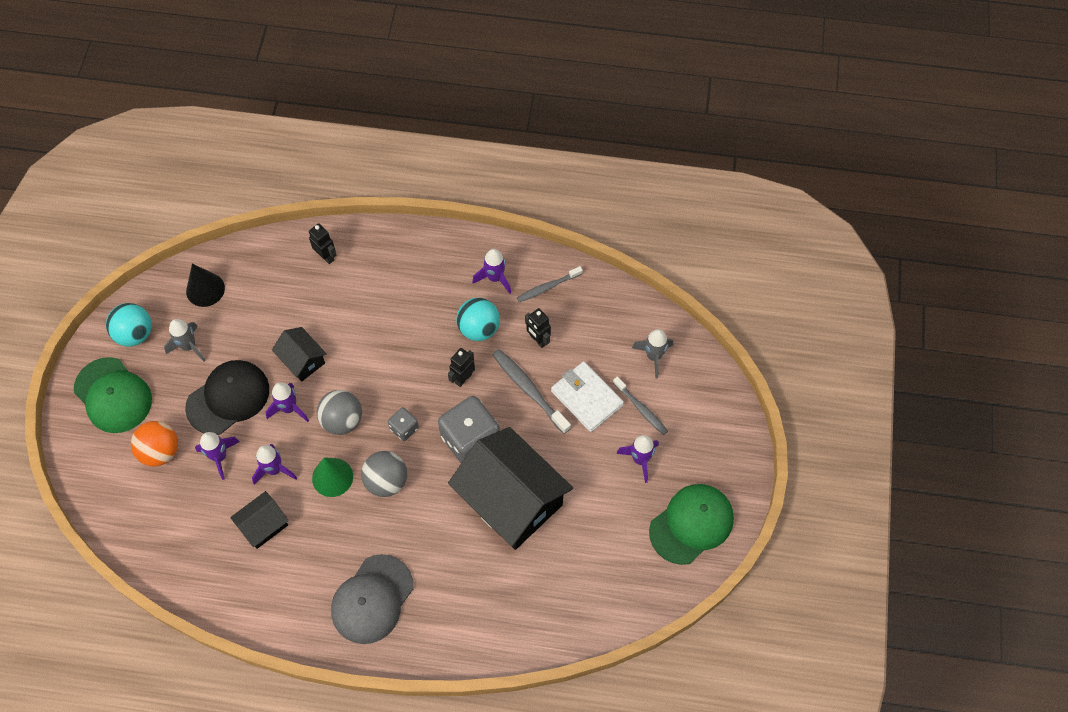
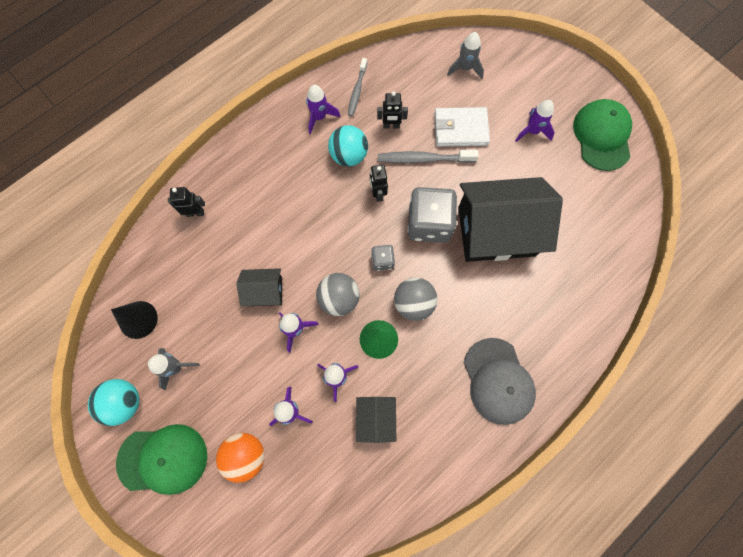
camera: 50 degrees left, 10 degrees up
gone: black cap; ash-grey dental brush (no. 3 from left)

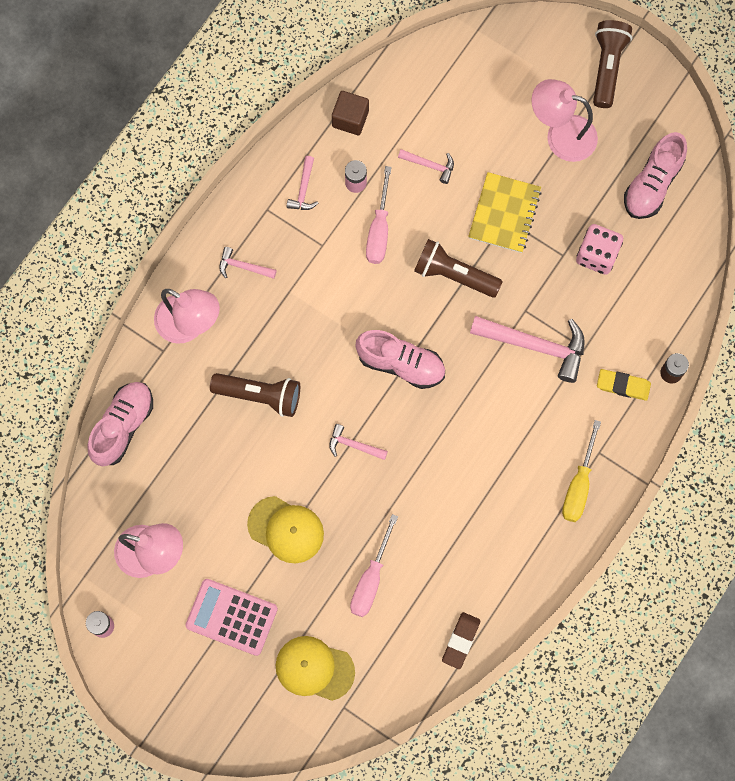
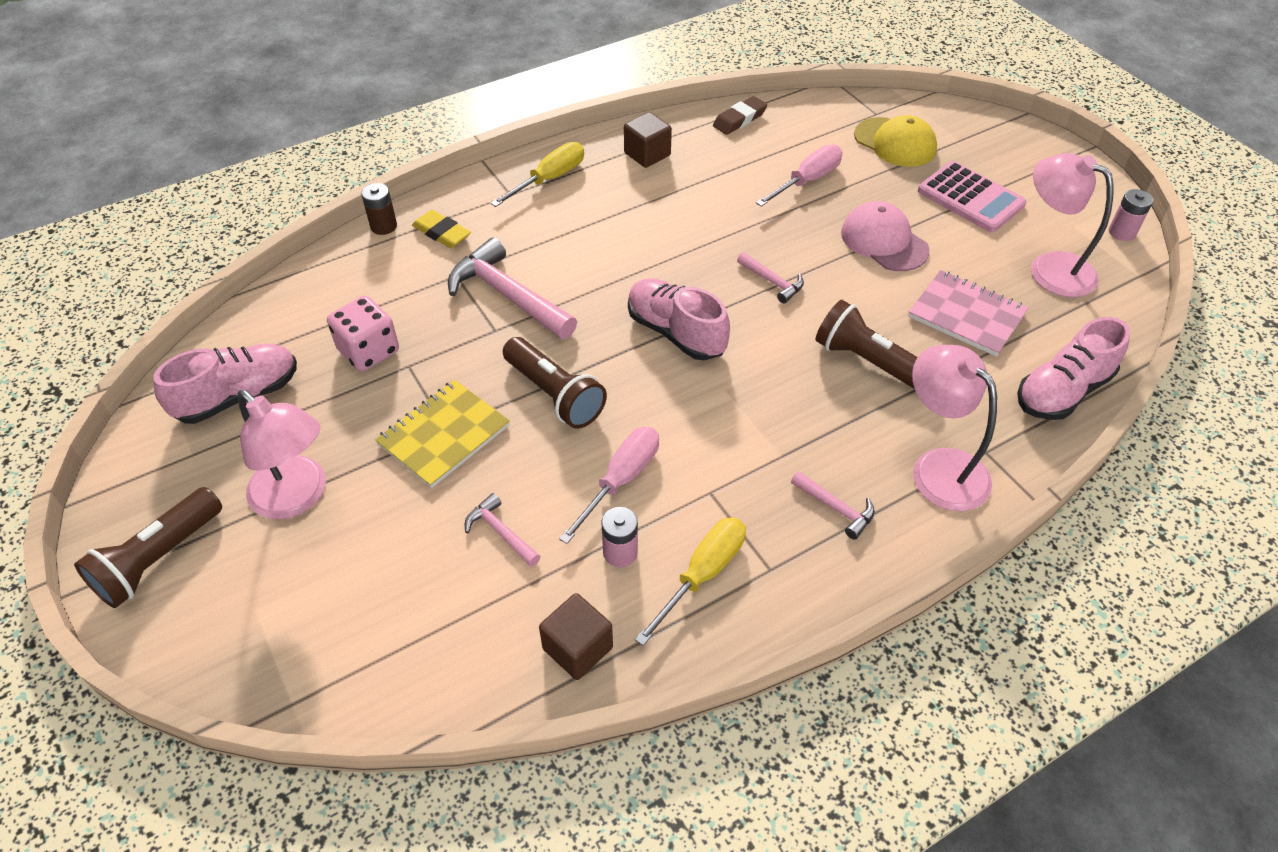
camera: 155 degrees left, 25 degrees down
new: brown solid cube (no. 2 from left); rosy notebook
swapped: rosy claw hammer (no. 2 from left) to yellow flat screwdriver (no. 2 from left)
repainted: yellow cap (no. 1 from left) to rosy cap

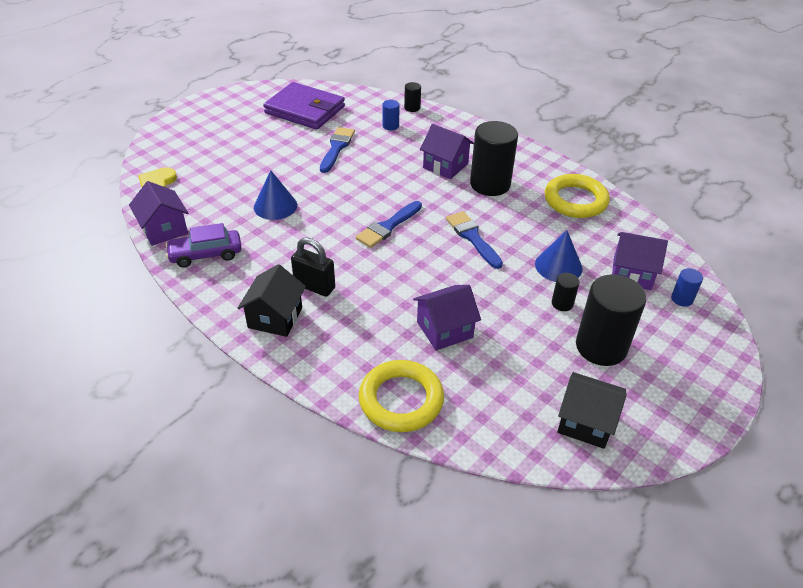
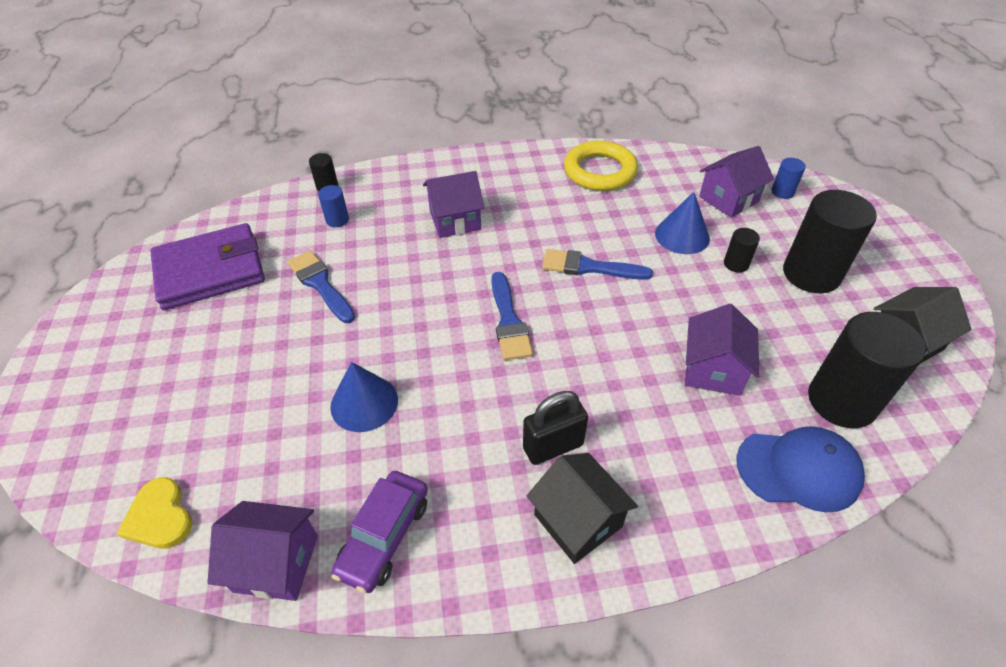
camera: 50 degrees left, 5 degrees up
shifted: black cylinder (no. 2 from left in the first image) to black cylinder (no. 4 from left)
swapped: yellow ring (no. 1 from left) to blue cap

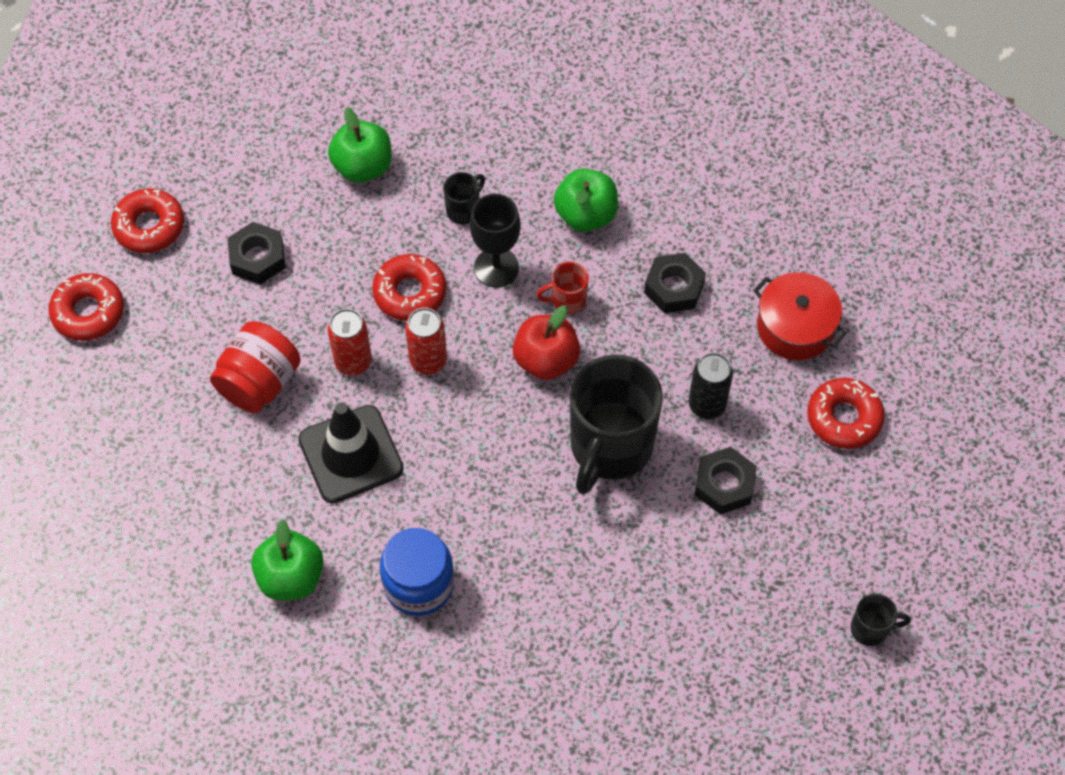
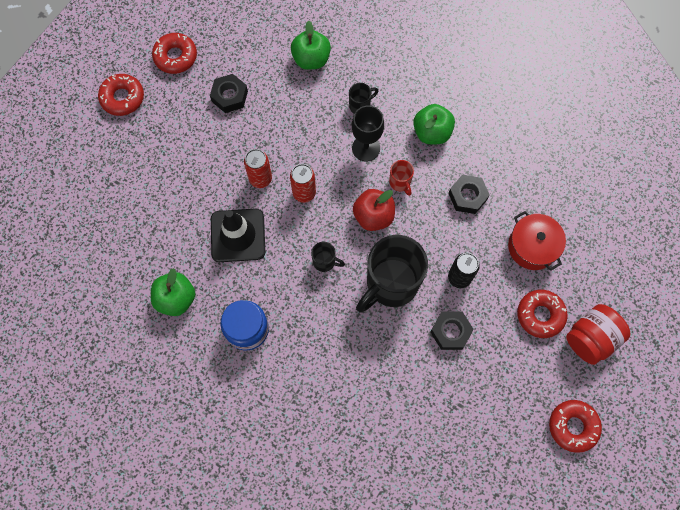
camera: 20 degrees right, 10 degrees up
shifted: red jar; red donut (no. 3 from left in the first image) to red donut (no. 4 from left); black tea mug (no. 3 from left in the first image) to black tea mug (no. 1 from left)
rotated: red tea mug 120 degrees counterclockwise

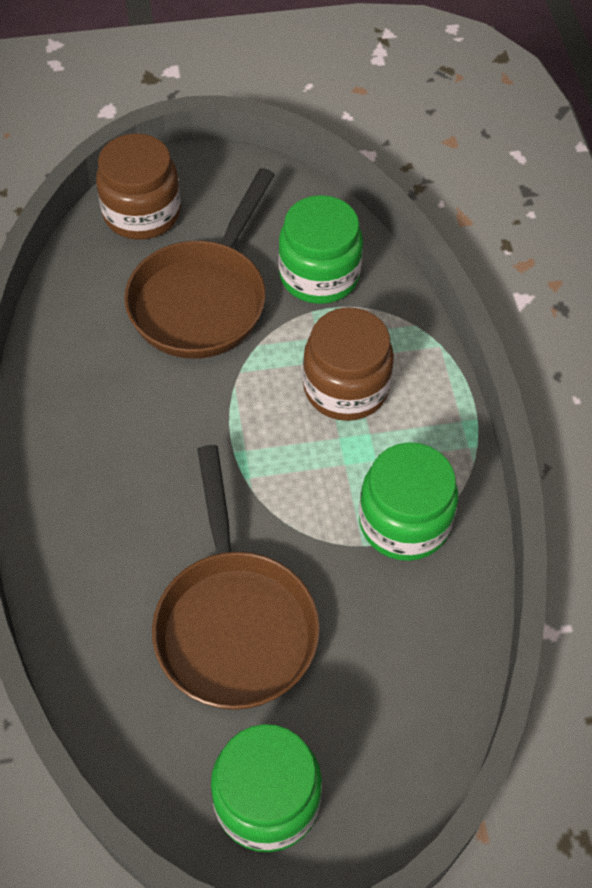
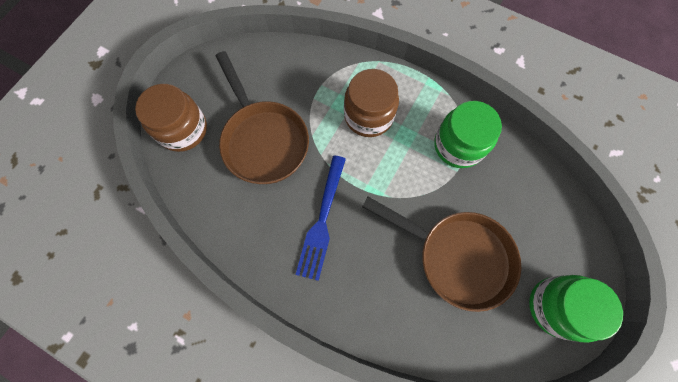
camera: 50 degrees left, 15 degrees up
gone: emerald jar (no. 2 from left)
new: blue fork

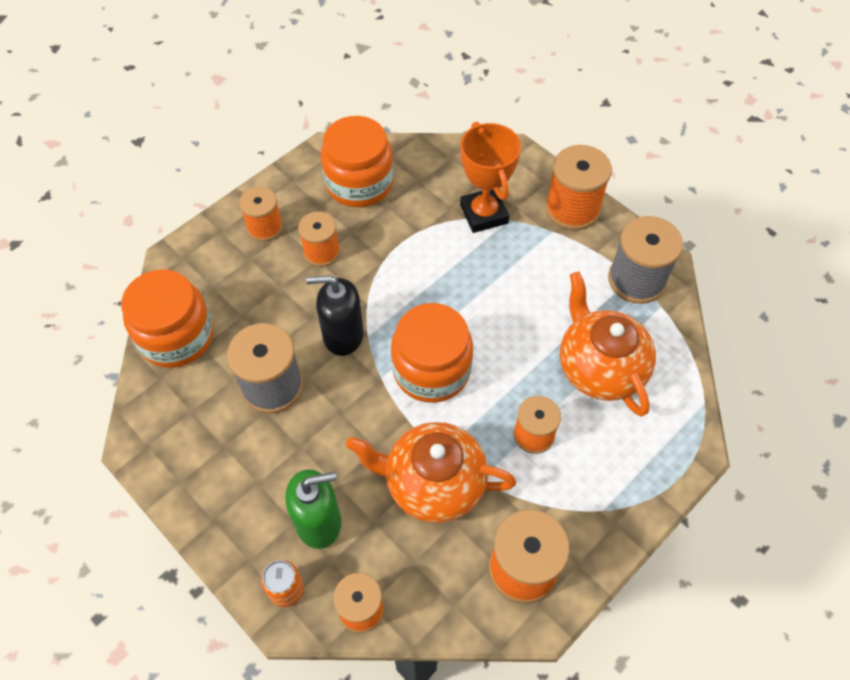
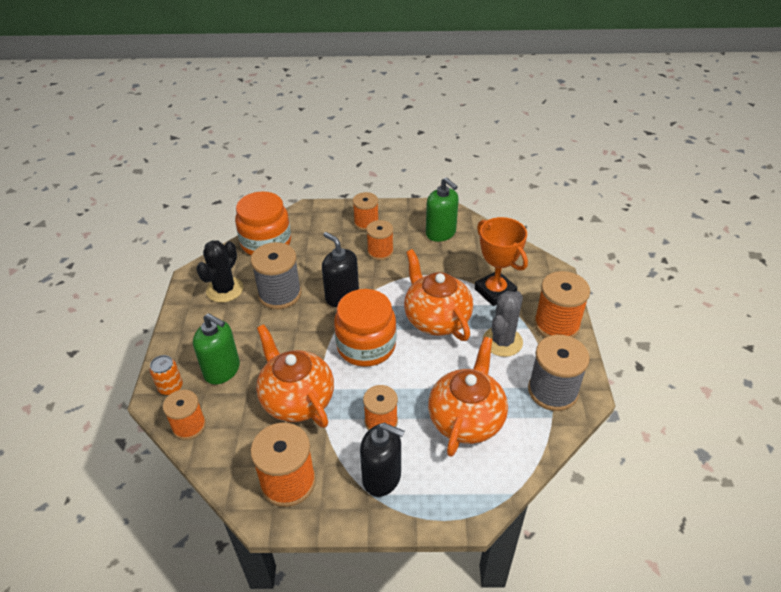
camera: 45 degrees right, 15 degrees down
new: black cactus; black soap pump (no. 2 from left); orange teapot (no. 2 from left); ash-grey cactus
swapped: orange jar (no. 2 from left) to emerald soap pump (no. 2 from left)
rotated: orange prize cup 60 degrees counterclockwise

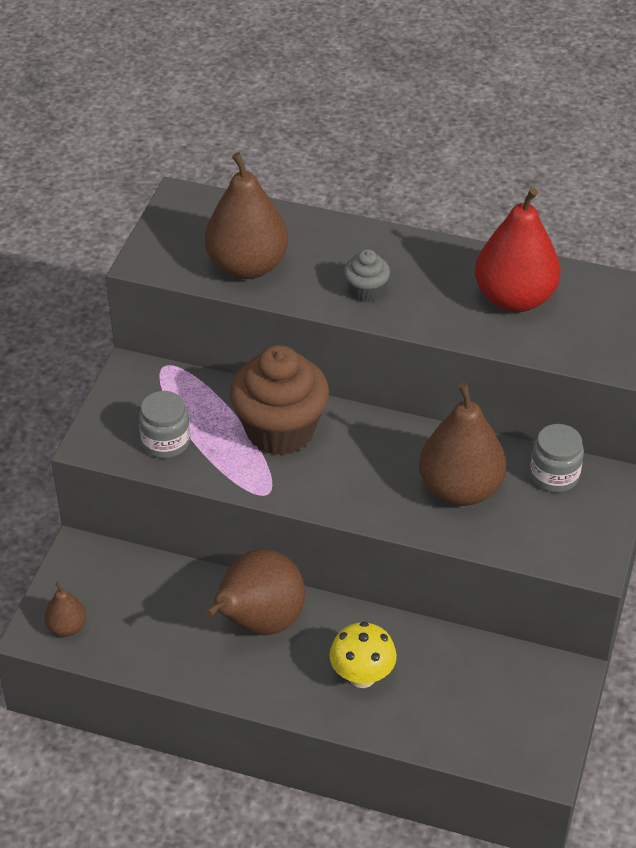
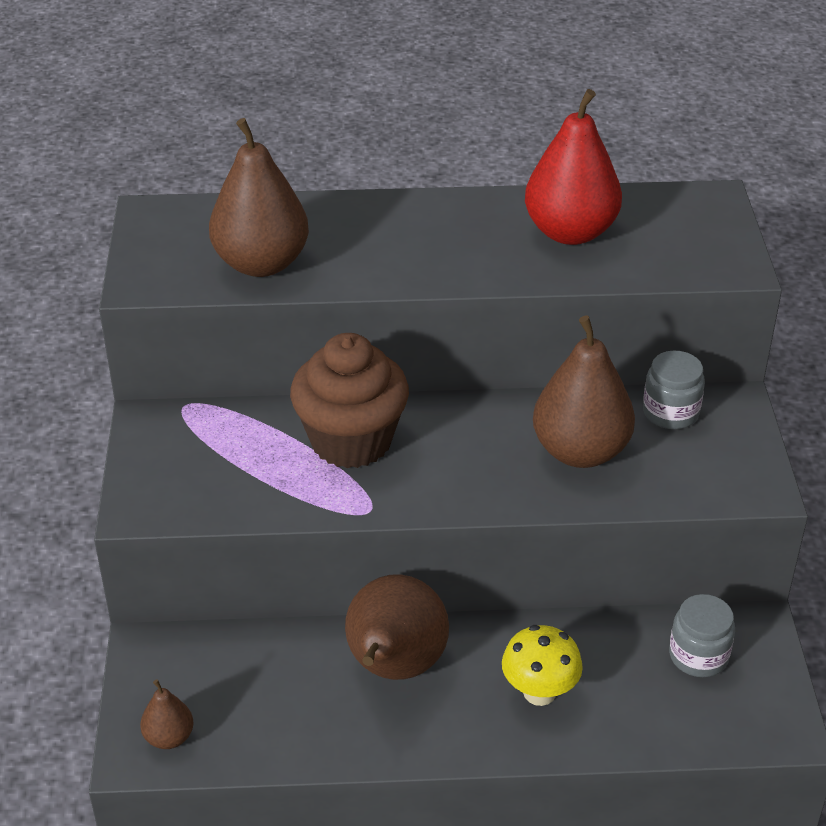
camera: 20 degrees left, 5 degrees down
gone: ash-grey cupcake
shifted: ash-grey jar (no. 1 from left in the first image) to ash-grey jar (no. 2 from left)

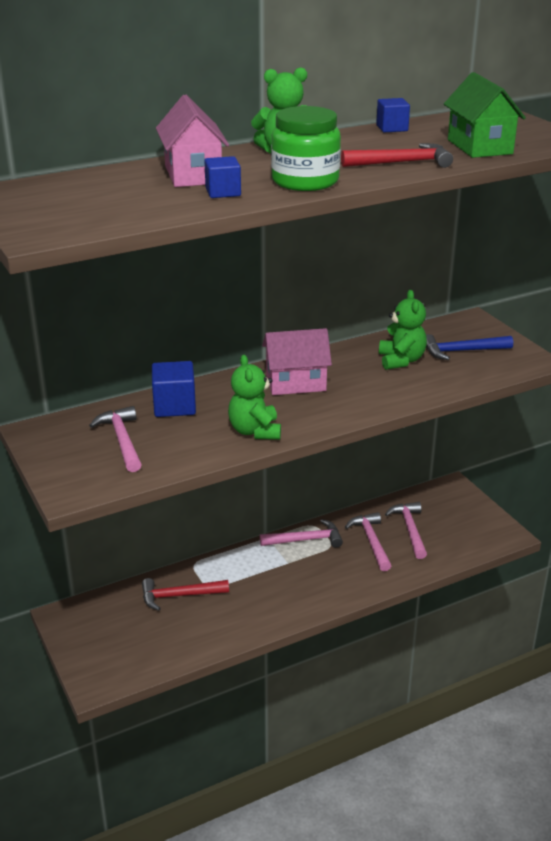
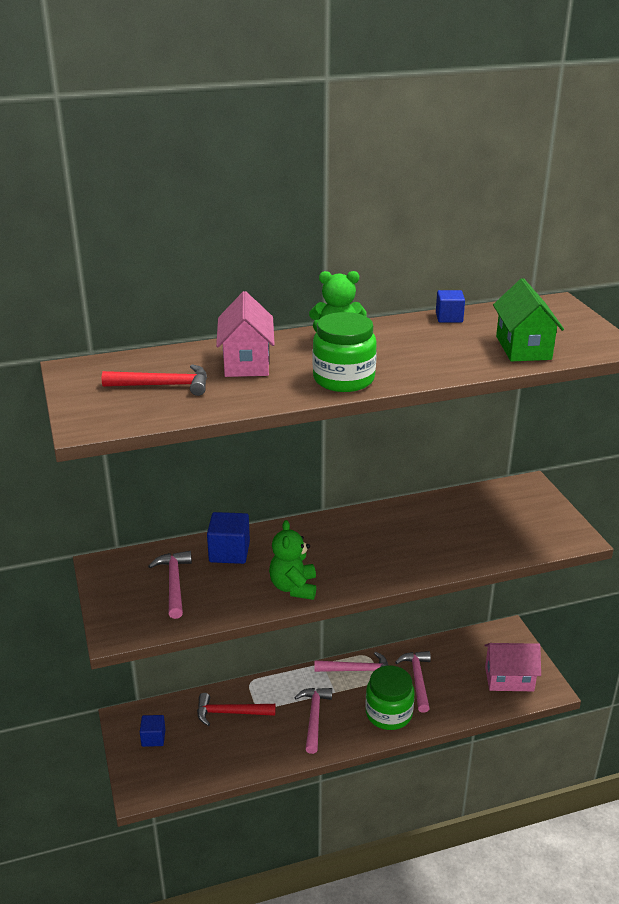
camera: 10 degrees right, 0 degrees up
gone: emerald stuffed bear (no. 3 from left); blue claw hammer
new: emerald jar (no. 2 from left)
shifted: blue solid cube (no. 2 from left in the first image) to blue solid cube (no. 1 from left); rosy cottage (no. 2 from left); red claw hammer (no. 2 from left in the first image) to red claw hammer (no. 1 from left); rosy claw hammer (no. 4 from left in the first image) to rosy claw hammer (no. 2 from left)

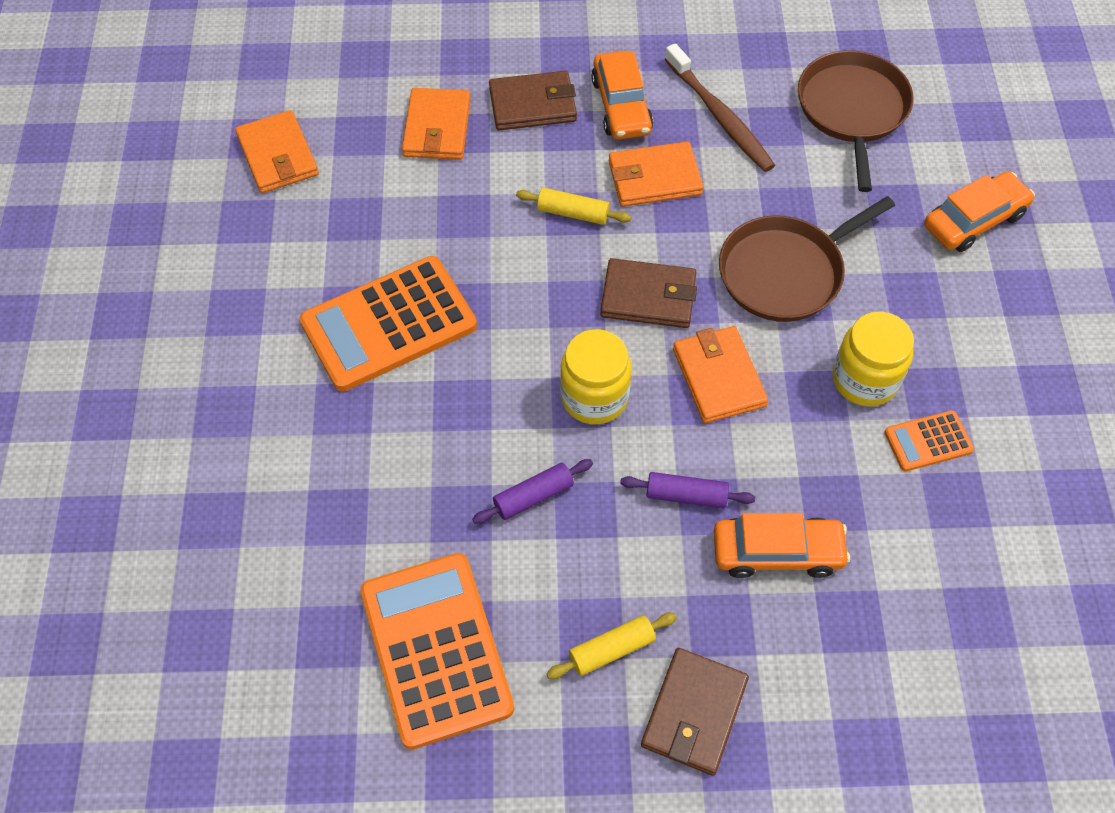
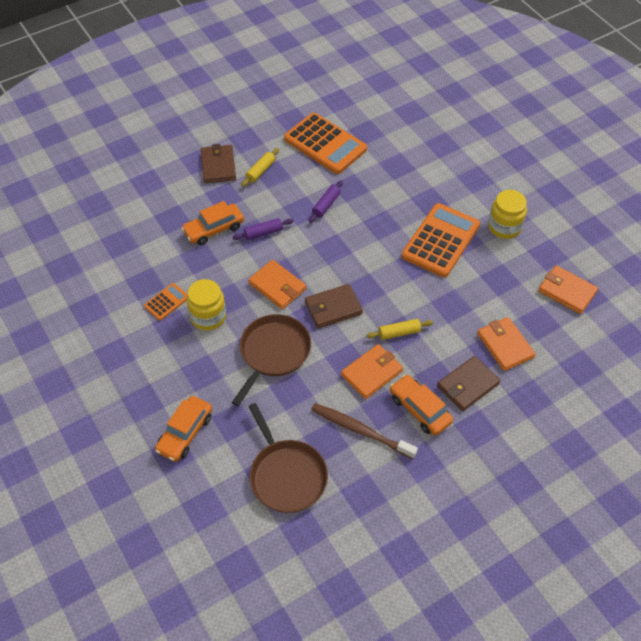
camera: 150 degrees right, 5 degrees down
shifted: yellow jar (no. 1 from left in the first image) to yellow jar (no. 2 from left)

